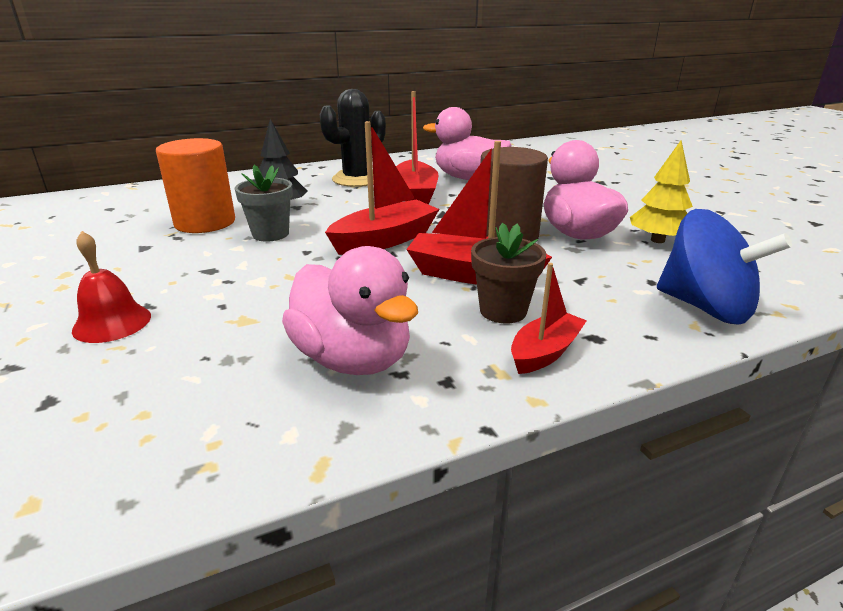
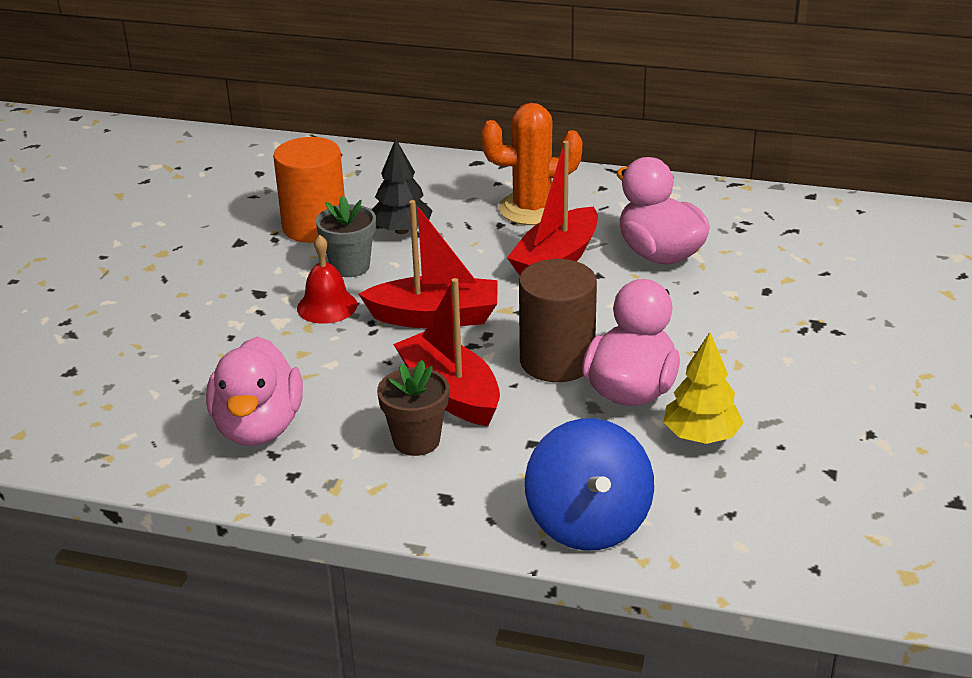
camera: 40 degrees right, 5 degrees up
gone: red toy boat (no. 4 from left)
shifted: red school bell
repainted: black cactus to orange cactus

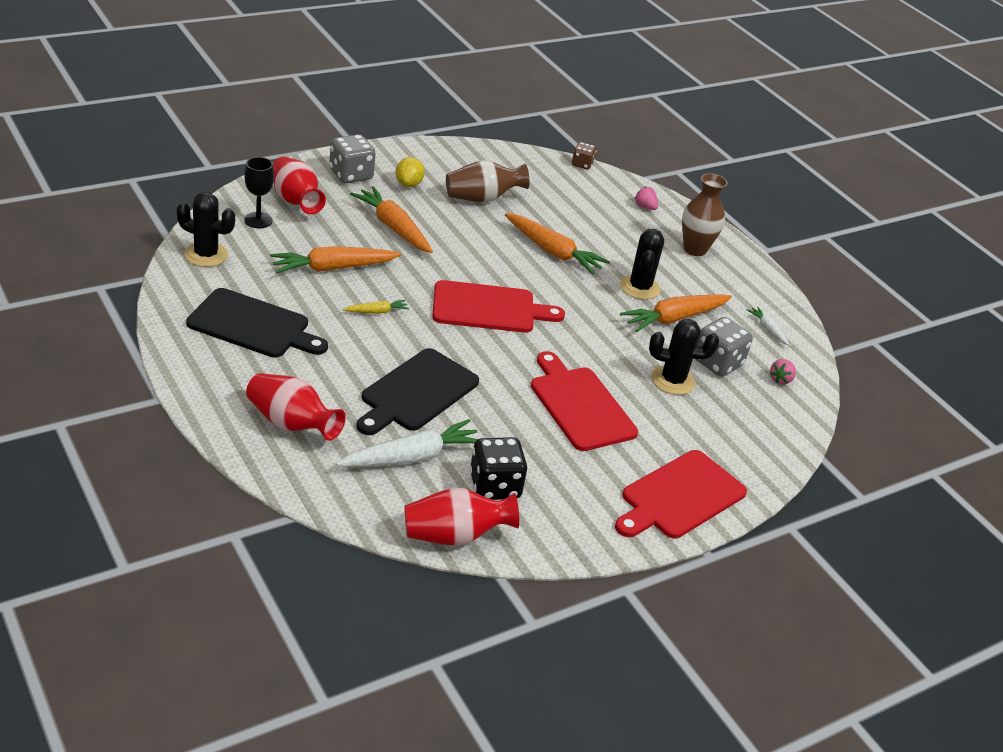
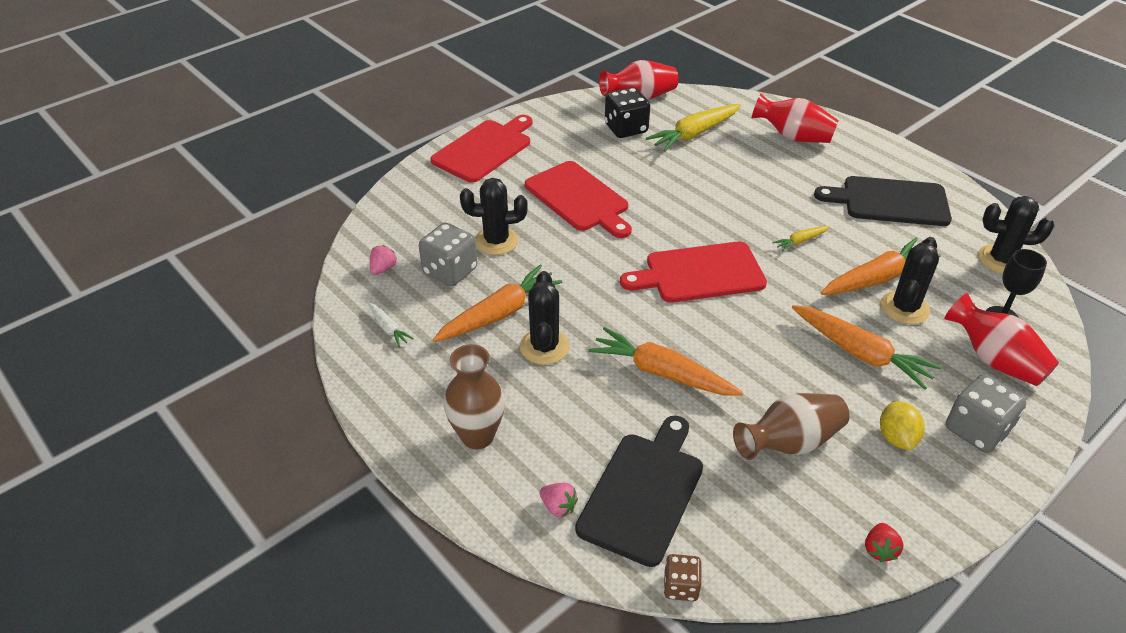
camera: 175 degrees right, 5 degrees up
new: red berry; black cactus (no. 3 from left)
shifted: black cutting board (no. 2 from left in the first image) to black cutting board (no. 1 from left)
repainted: snow-white carrot (no. 1 from left) to yellow carrot (no. 1 from left)

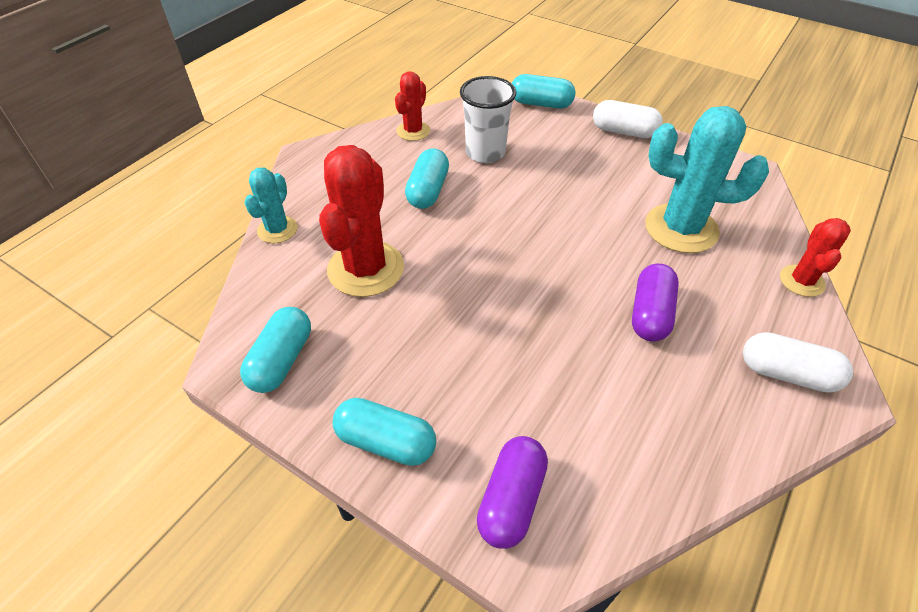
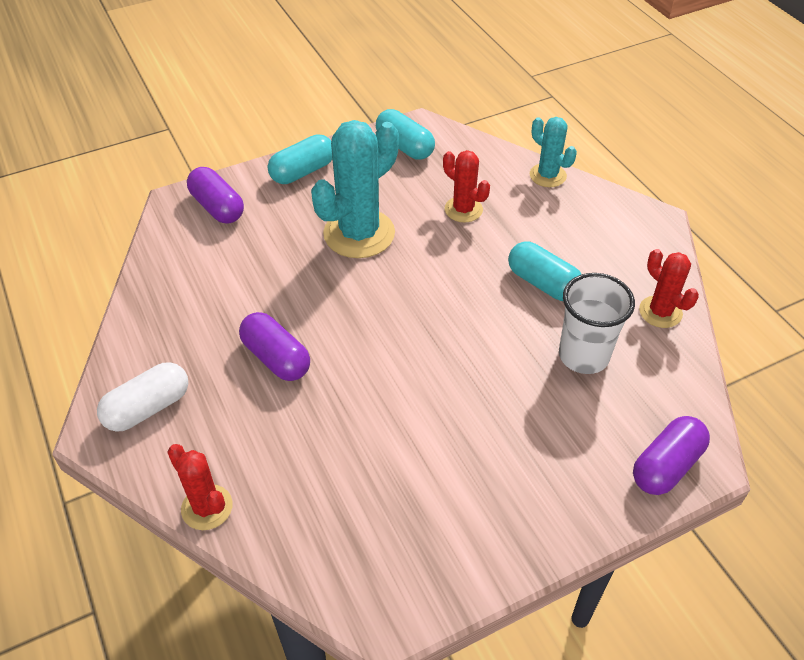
camera: 120 degrees right, 0 degrees up
gone: snow-white pill shape (no. 1 from left)
shifted: aqua cactus (no. 2 from left in the first image) to aqua cactus (no. 1 from left)
repainted: aqua pill shape (no. 4 from left) to royal purple pill shape (no. 3 from left)
scaled: red cactus (no. 1 from left in the first image) x0.55

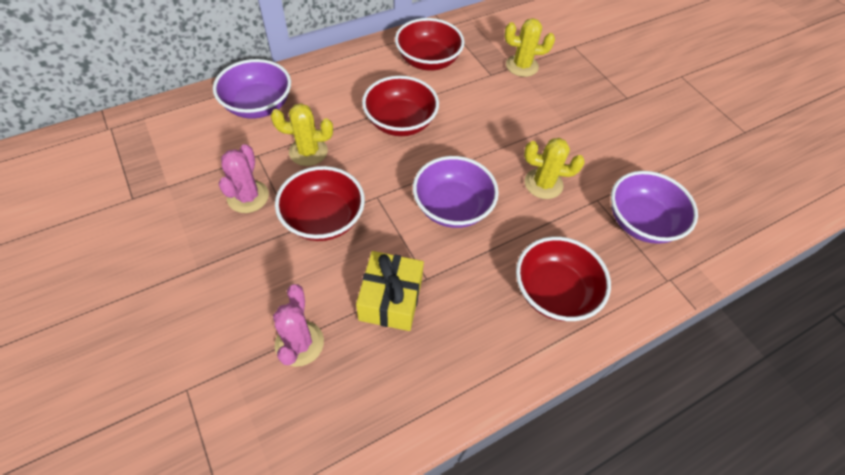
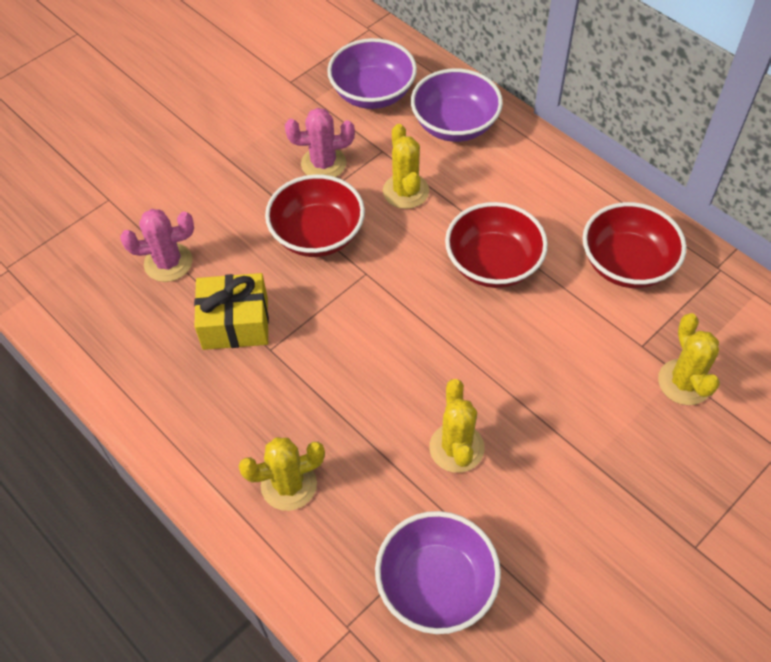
camera: 80 degrees right, 0 degrees up
shifted: royal purple bowl (no. 2 from left in the first image) to royal purple bowl (no. 1 from left)
swapped: red bowl (no. 4 from left) to yellow cactus (no. 1 from left)

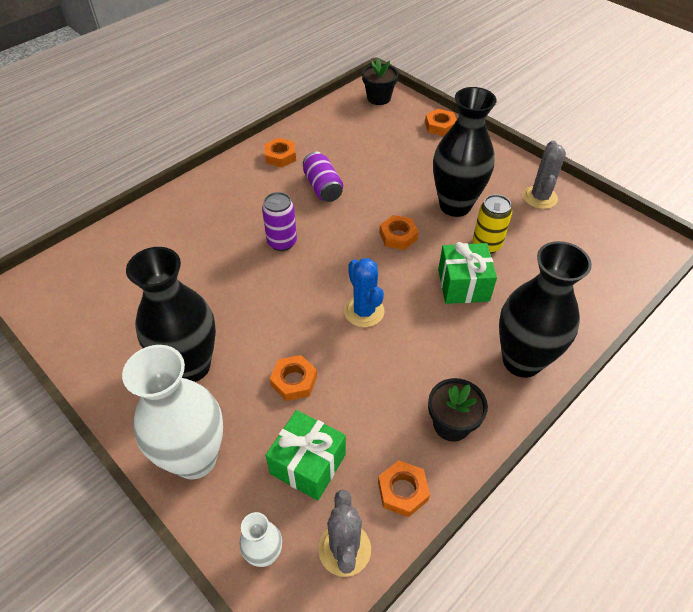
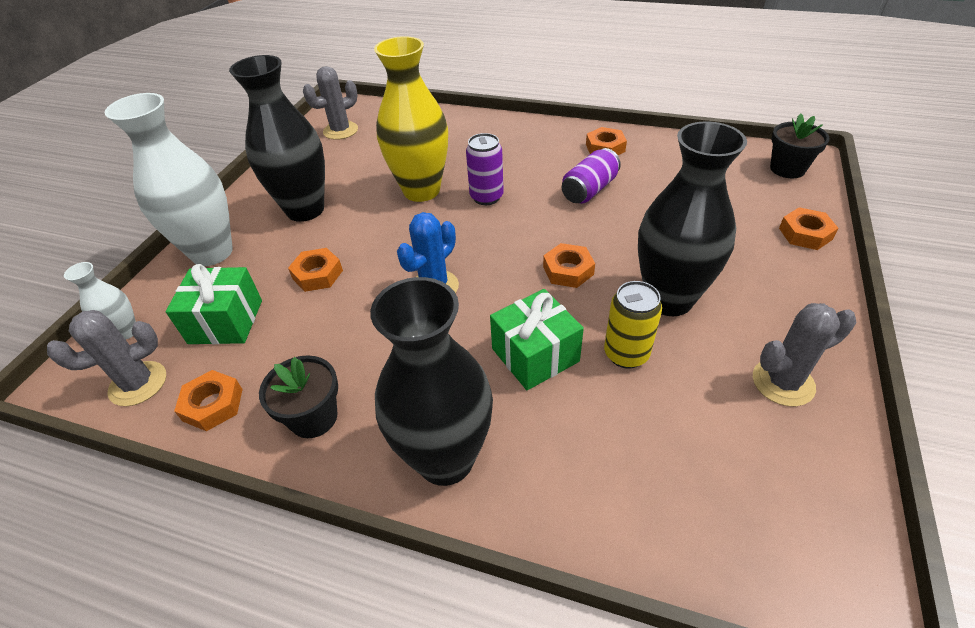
camera: 65 degrees right, 5 degrees down
new: ash-grey cactus (no. 2 from left); yellow vase

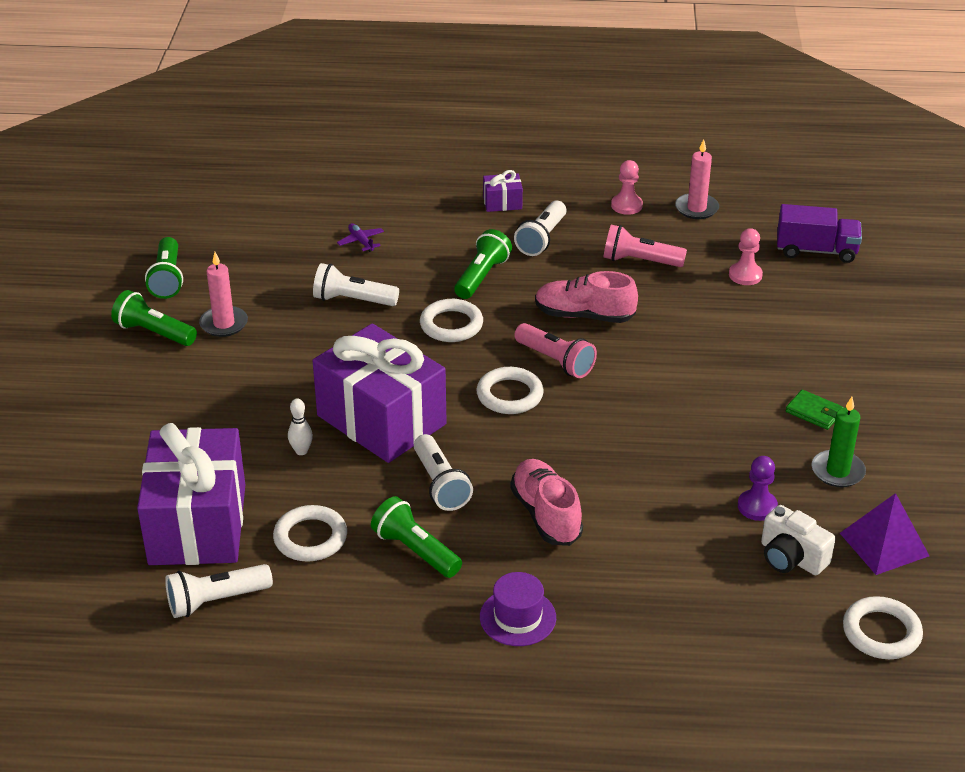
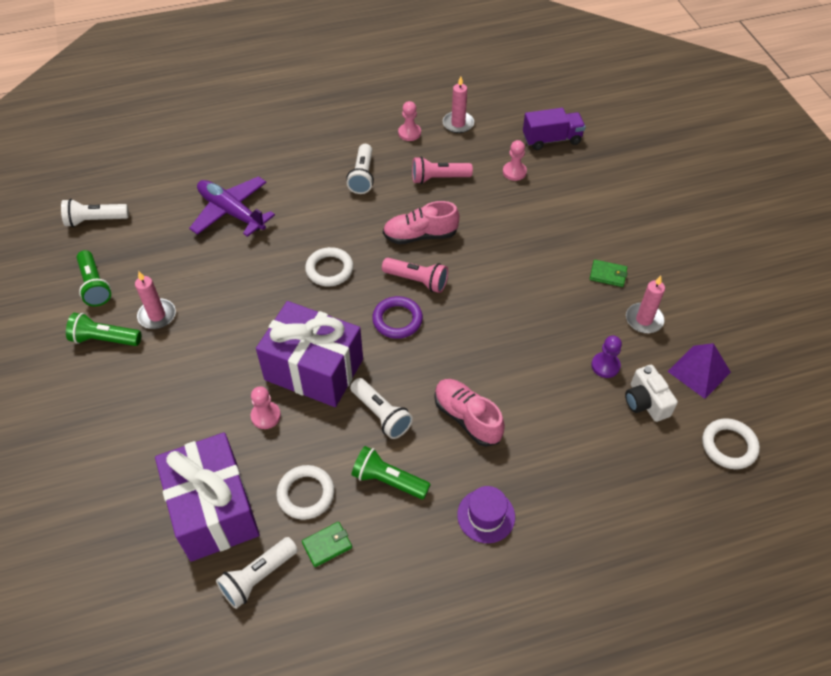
camera: 20 degrees left, 15 degrees up
gone: emerald pocket torch (no. 4 from left); royal purple gift (no. 3 from left)
new: emerald wallet (no. 1 from left)
shifted: snow-white pocket torch (no. 2 from left in the first image) to snow-white pocket torch (no. 1 from left)
swapped: snow-white tenpin to rosy game pawn (no. 1 from left)
repainted: snow-white ring (no. 3 from left) to royal purple ring; emerald candle to rosy candle (no. 3 from left)
rotated: snow-white compact camera 45 degrees clockwise
scaled: royal purple aeroplane x2.45

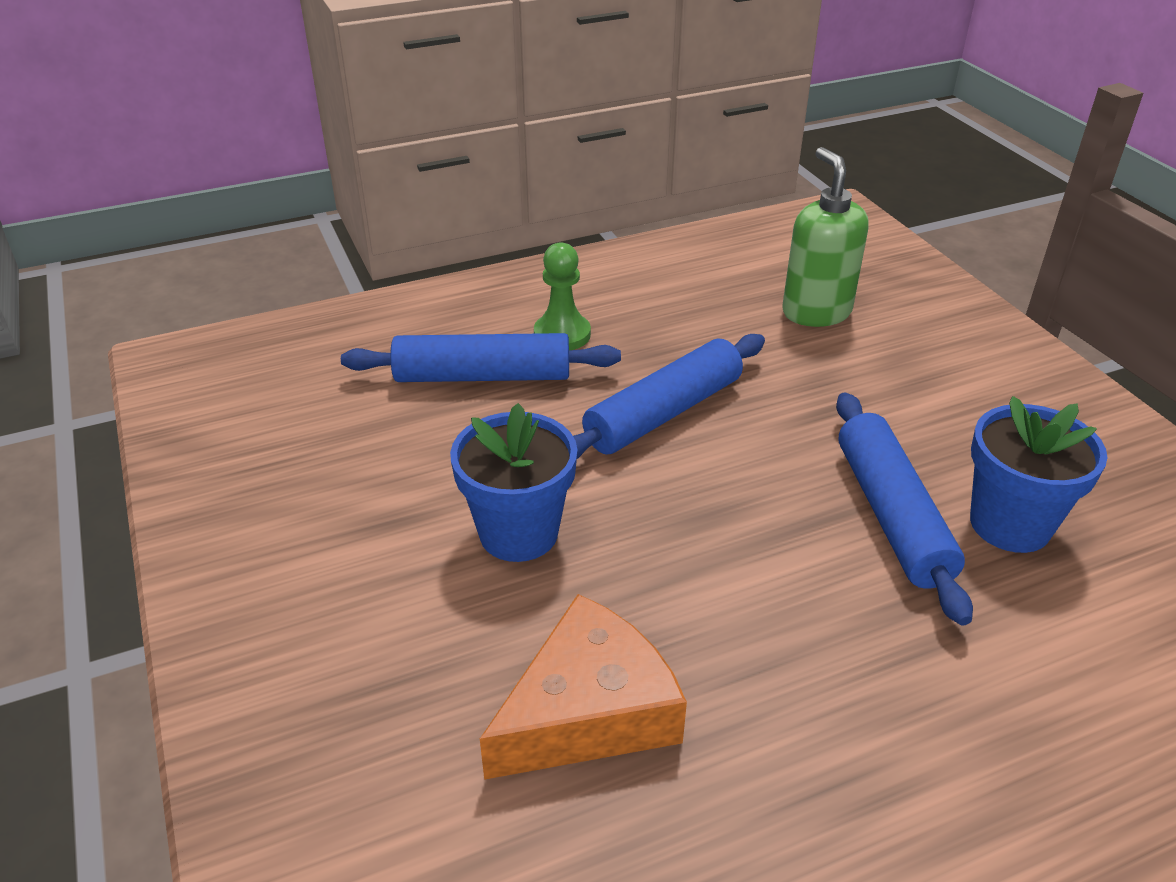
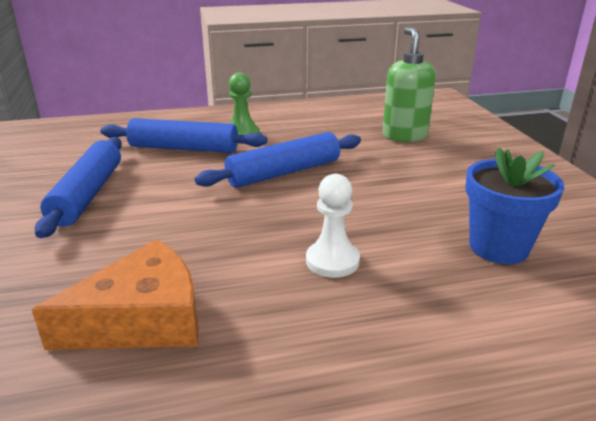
camera: 10 degrees right, 10 degrees down
gone: blue potted plant (no. 1 from left)
new: snow-white game pawn
shifted: blue dough roller (no. 3 from left in the first image) to blue dough roller (no. 1 from left)

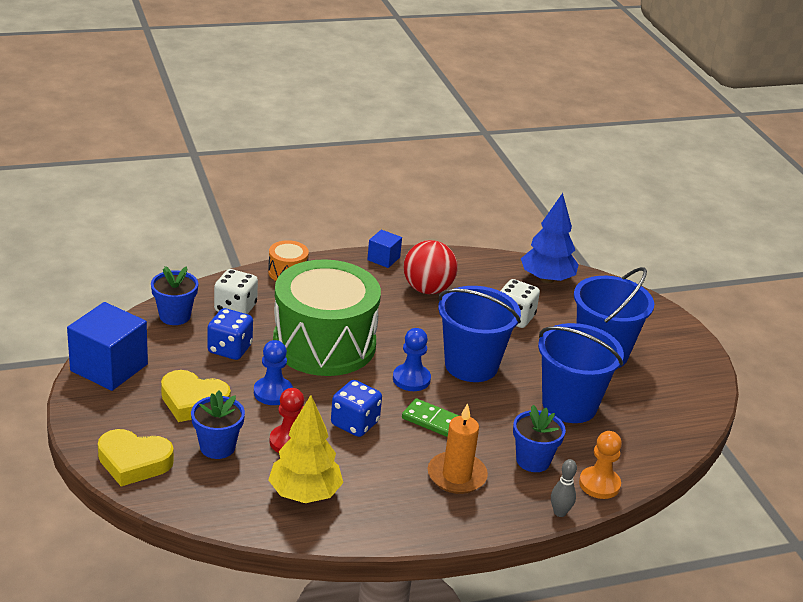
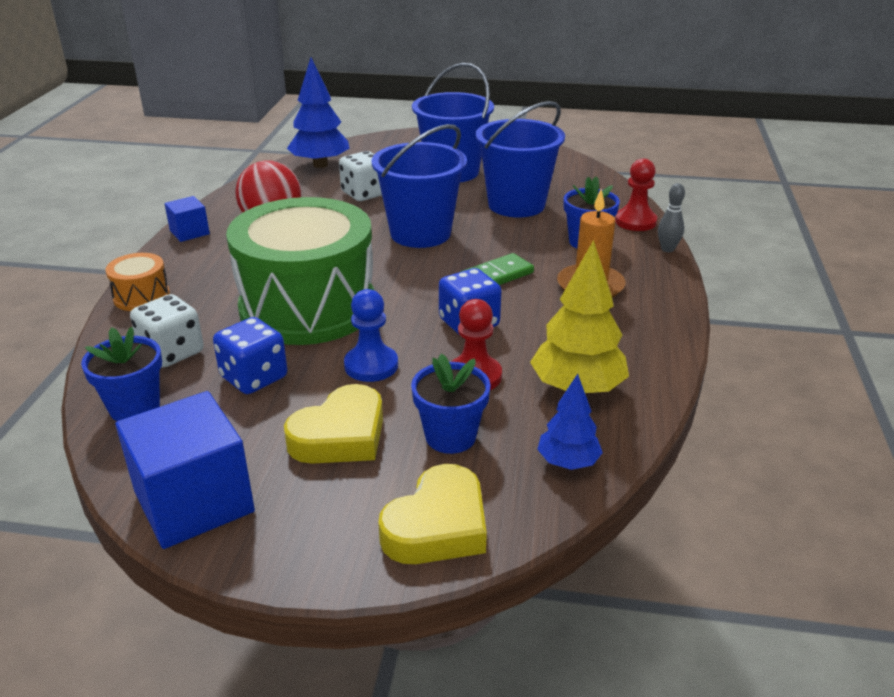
camera: 60 degrees left, 0 degrees up
gone: blue game pawn (no. 2 from left)
new: blue toy tree (no. 2 from left)
repainted: orange game pawn to red game pawn (no. 2 from left)

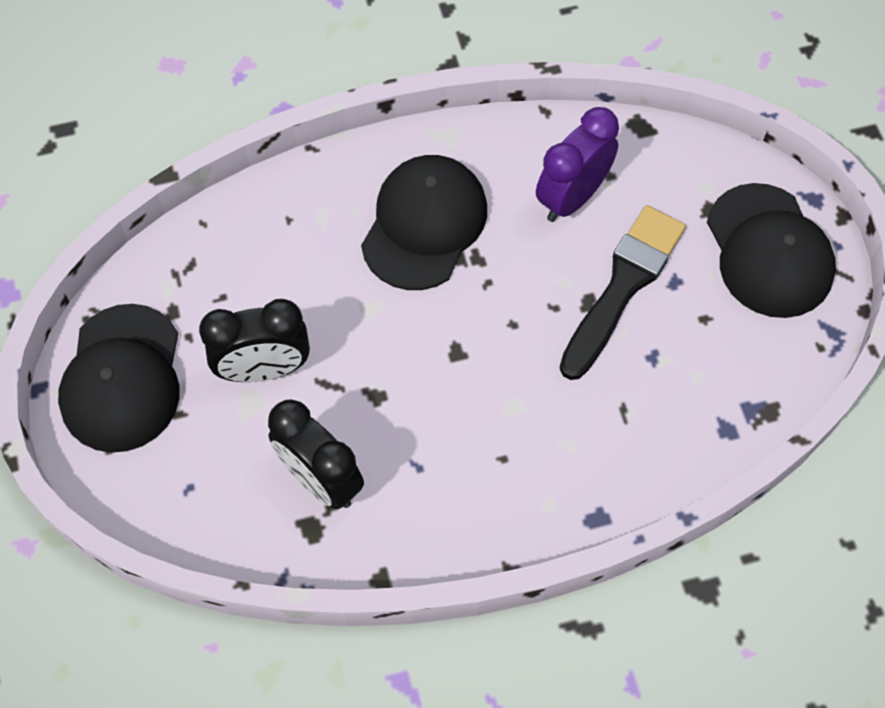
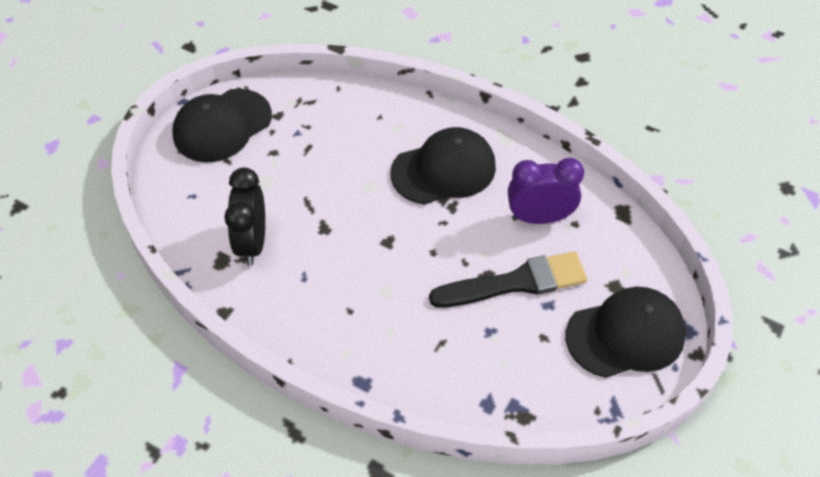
camera: 45 degrees right, 10 degrees down
gone: black alarm clock (no. 1 from left)
rotated: black cap (no. 3 from left) 135 degrees counterclockwise

